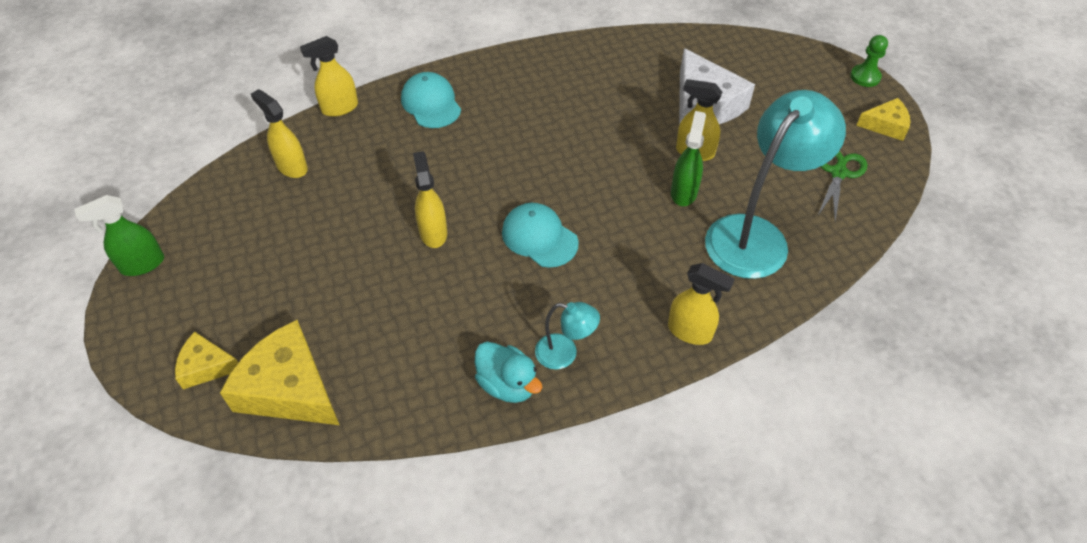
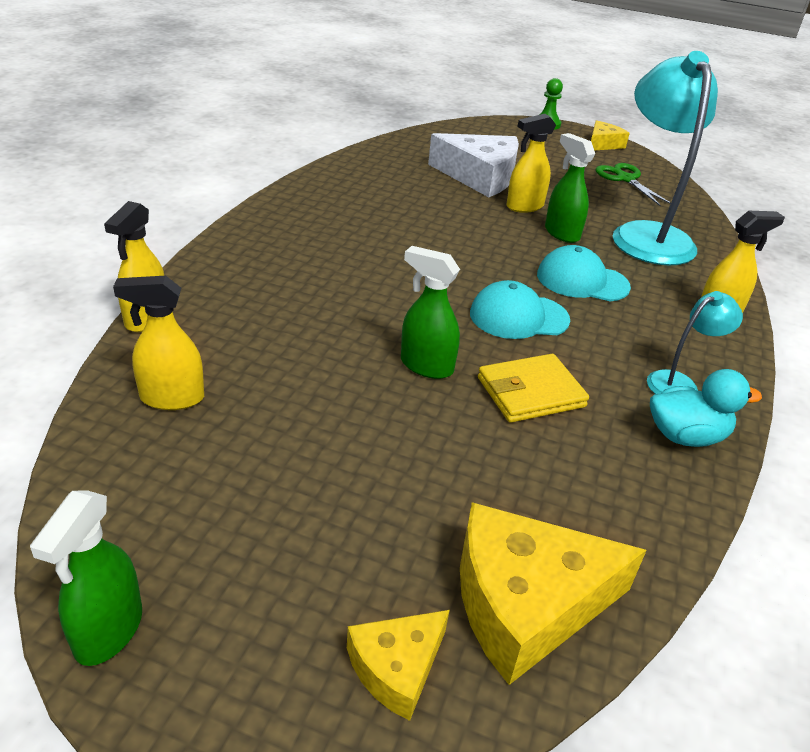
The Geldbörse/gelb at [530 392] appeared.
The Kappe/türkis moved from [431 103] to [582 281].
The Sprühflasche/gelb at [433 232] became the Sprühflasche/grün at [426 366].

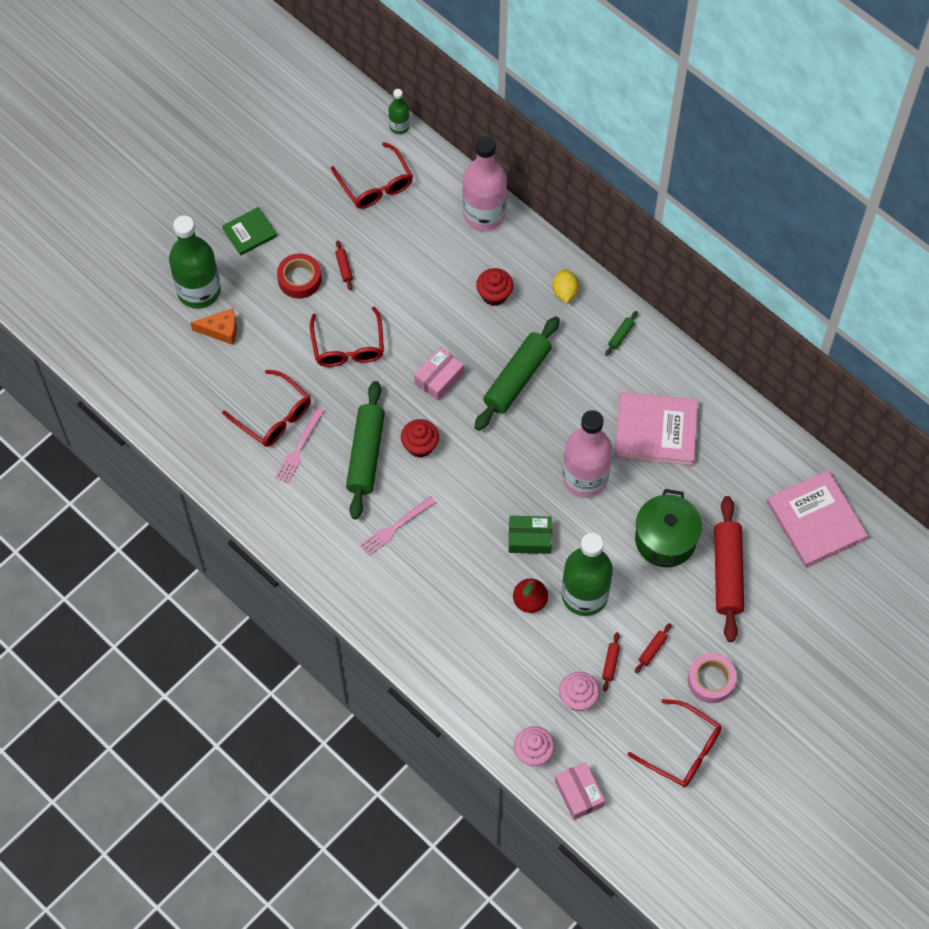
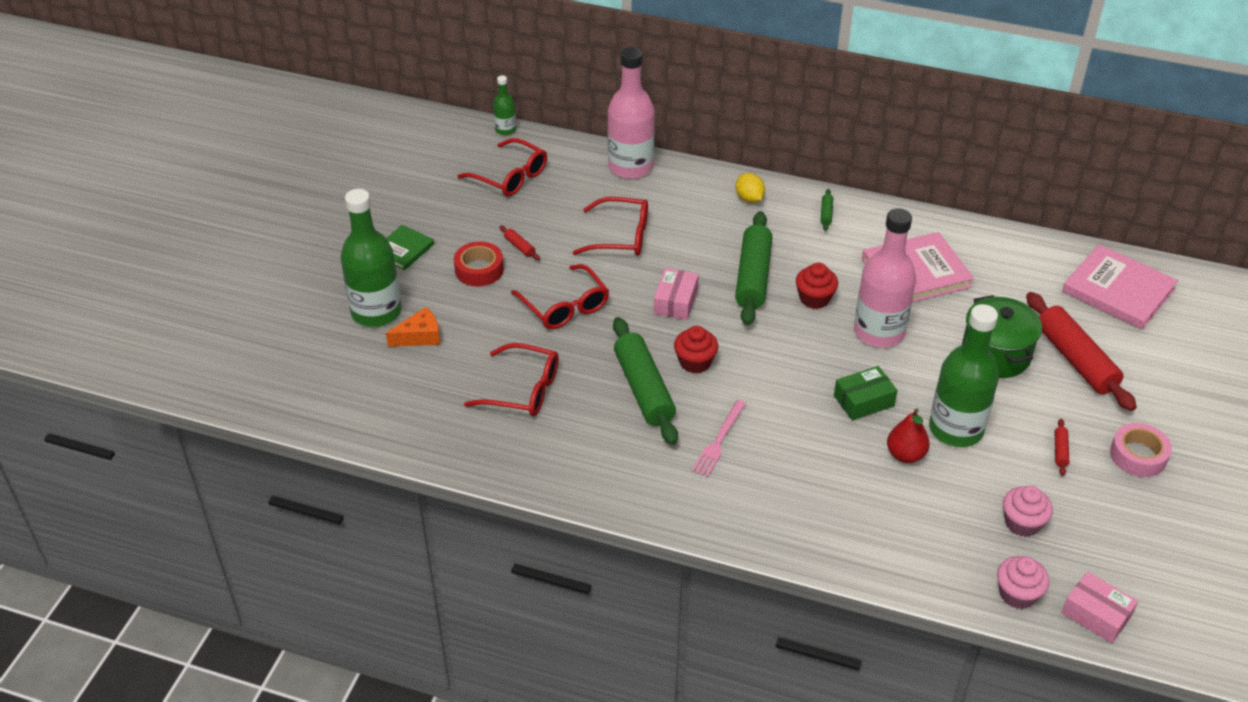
The Gabel/rosa at [299 448] disappeared.
The Nudelholz/rot at [610 663] disappeared.
The Muffin/rot moved from [494 294] to [814 298].
The Brille/rot moved from [682 750] to [621 236].

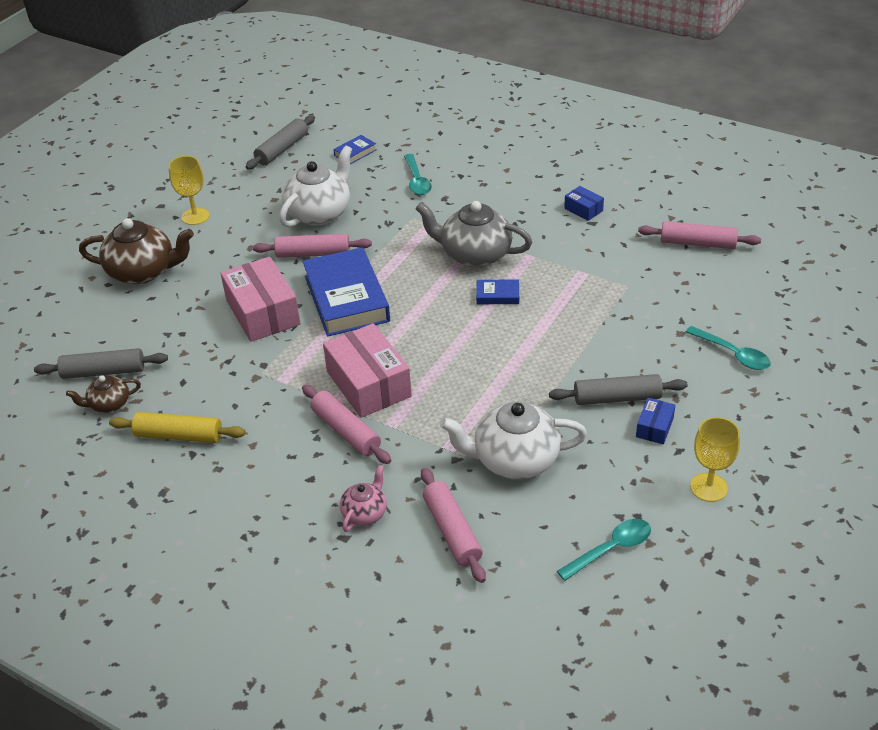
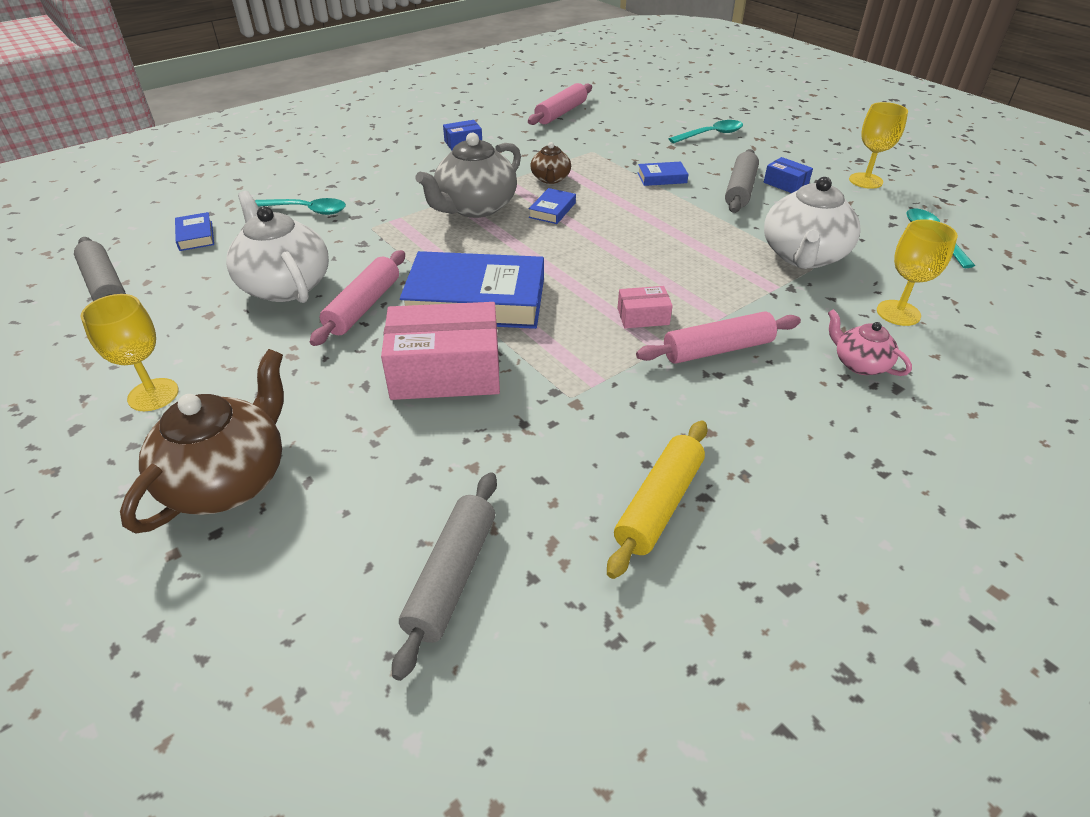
The Buch/blau at [662 178] appeared.
The Teekanne/braun moved from [109 404] to [550 179].
The Nudelholz/rosa at [452 531] was replaced by the Kelch/gelb at [898 313].
The Schachtel/rosa at [369 384] changed to 0.48 times the size.

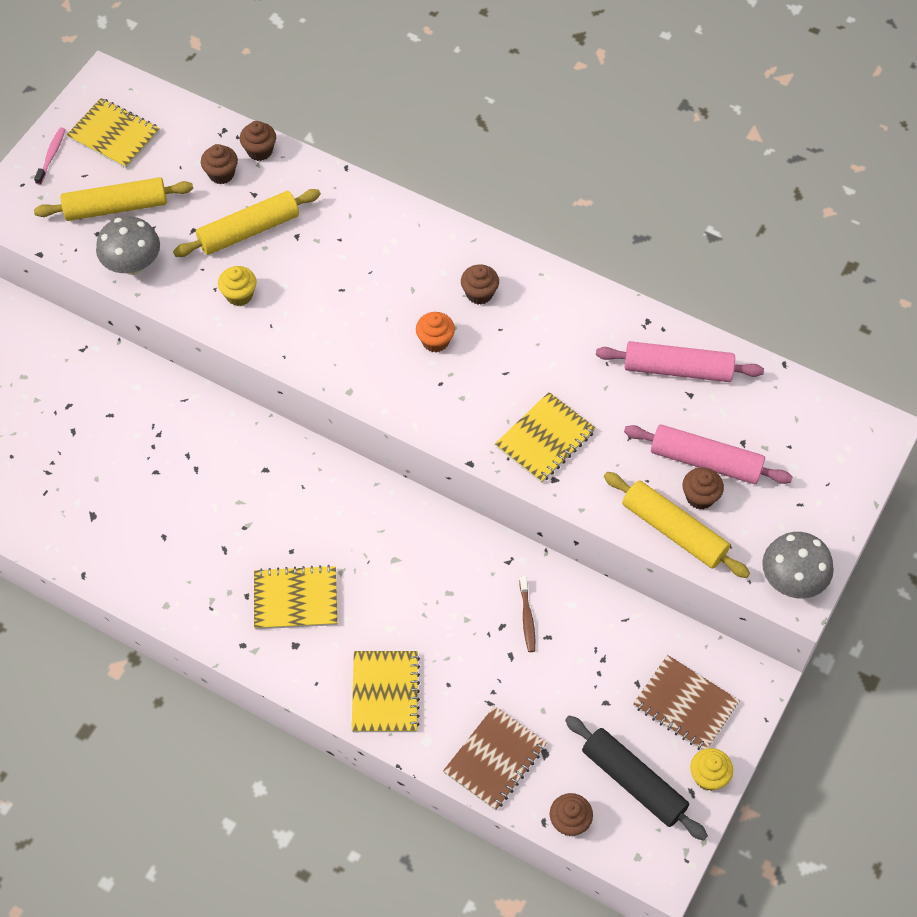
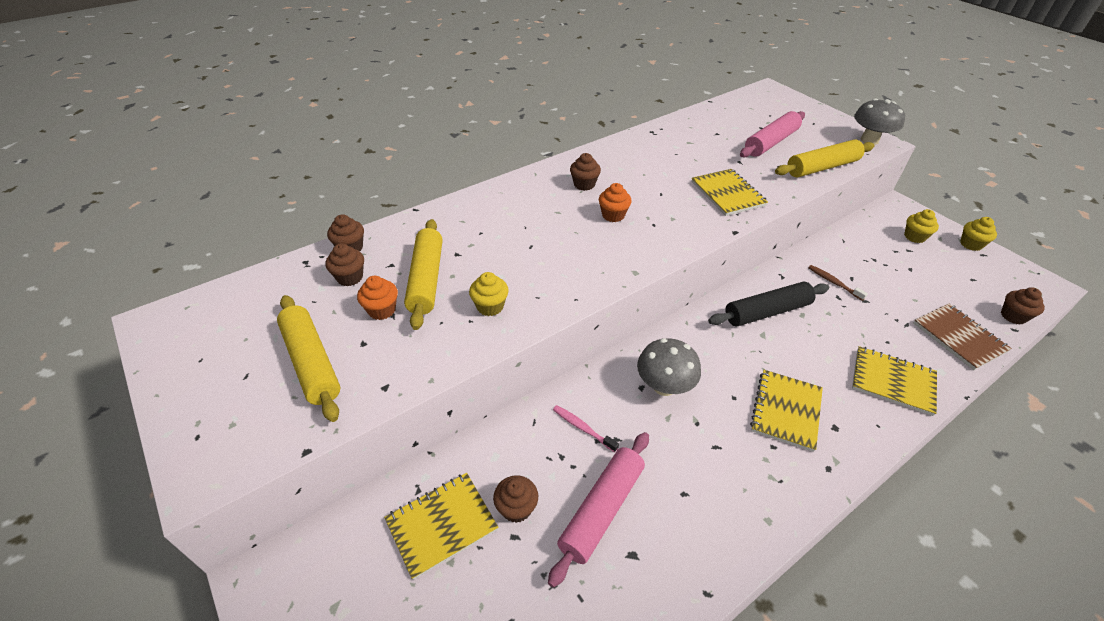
The Muffin/orange at [382 310] appeared.
The Zahnbürste/rosa moved from [51 155] to [583 428].
The Notizbuch/gelb moved from [114 135] to [441 525].
The Pilz/grau moved from [133 265] to [664 386].
The Nudelholz/schwarz moved from [633 782] to [767 312].
The Nudelholz/rosa moved from [677 369] to [601 509].
The Muffin/braun moved from [700 497] to [516 508].
The Notizbuch/braun at [685 705] was replaced by the Muffin/gelb at [914 237].
The Nudelholz/gelb at [116 207] turned 45 degrees counterclockwise.
The Zahnbürste/braun at [527 618] turned 150 degrees counterclockwise.

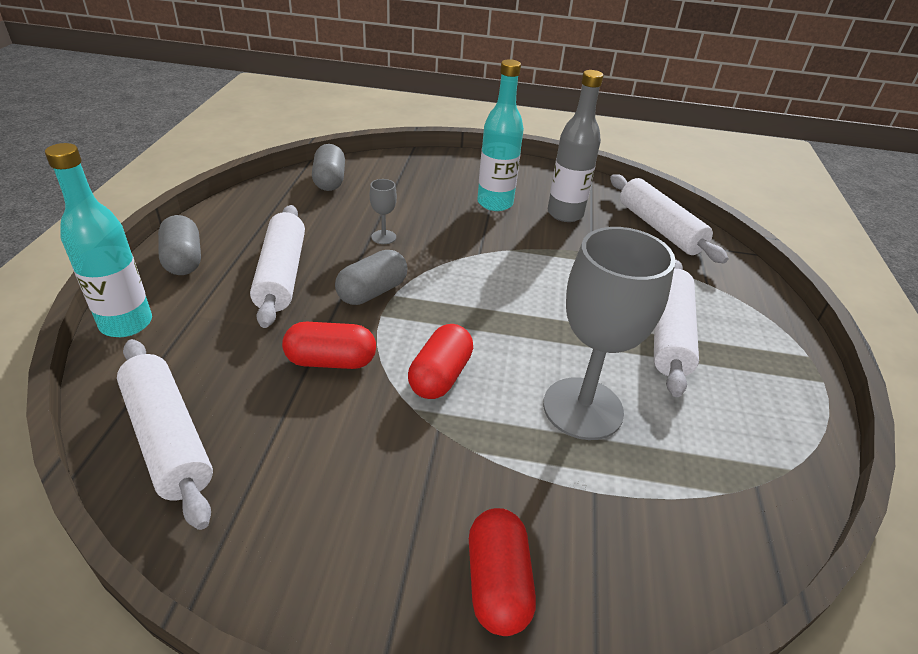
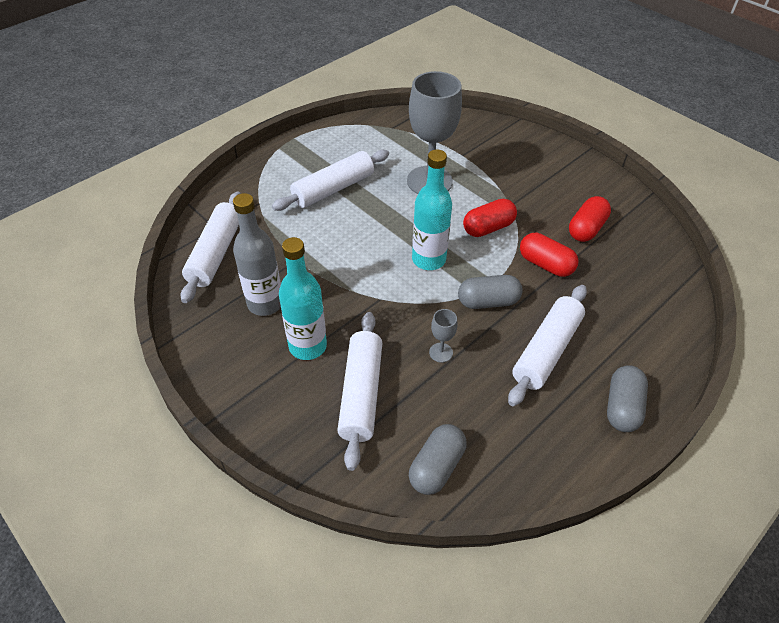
The Flasche/türkis moved from [126 323] to [428 259].
The Nudelholz/weiß moved from [168 438] to [361 393].
The Kapsel/rot moved from [497 583] to [586 229].

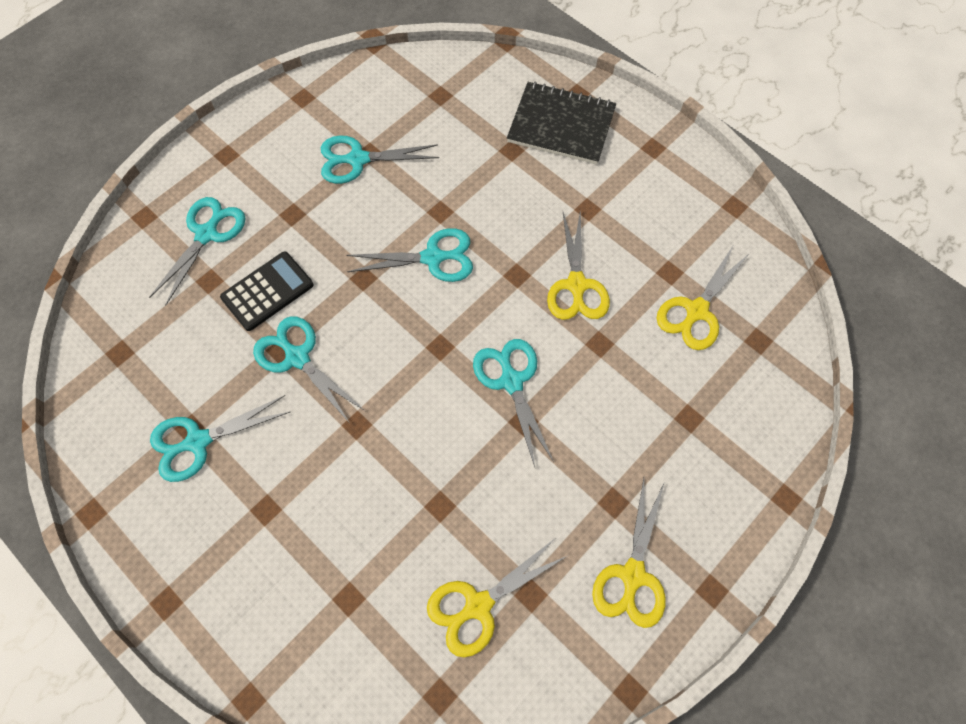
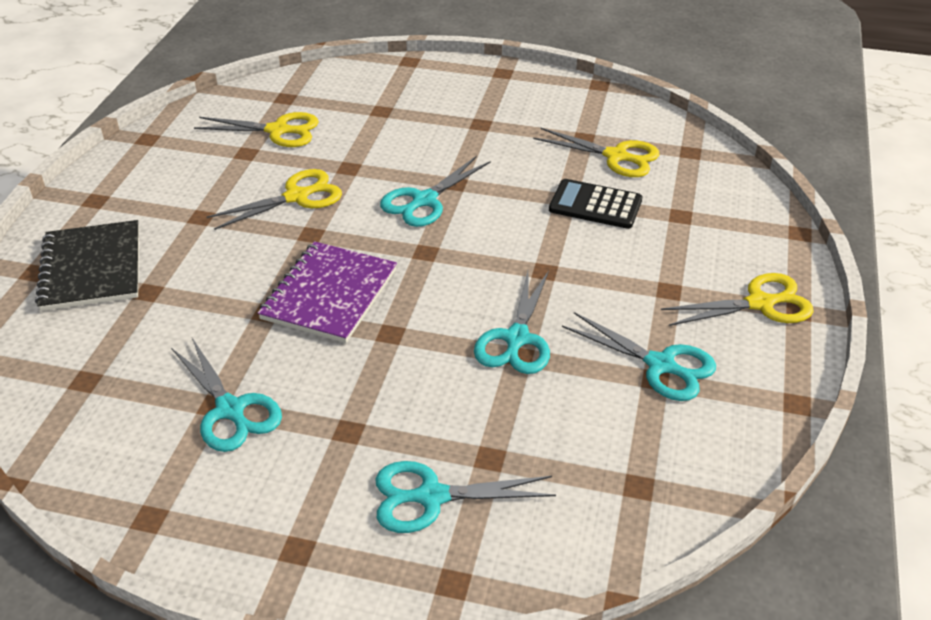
The Taschenrechner/schwarz moved from [267 291] to [595 205].
The Schere/gelb moved from [633 575] to [760 303].
The Schere/türkis at [433 257] was replaced by the Notizbuch/lila at [329 294].

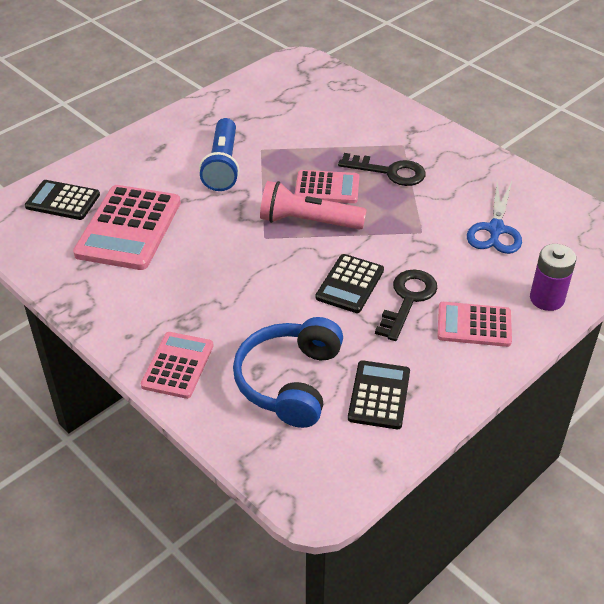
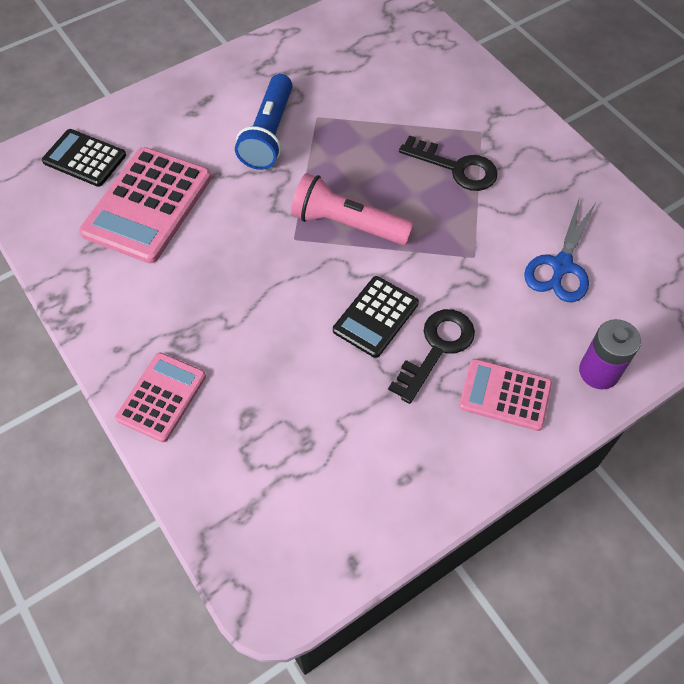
The Kopfhörer/blau at [290 381] disappeared.
The Taschenrechner/rosa at [327 188] disappeared.
The Taschenrechner/schwarz at [379 395] disappeared.

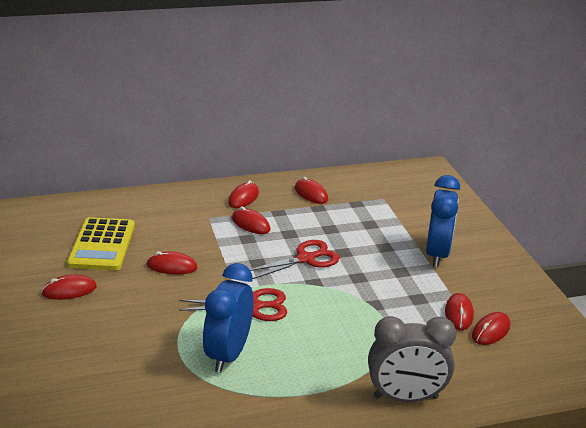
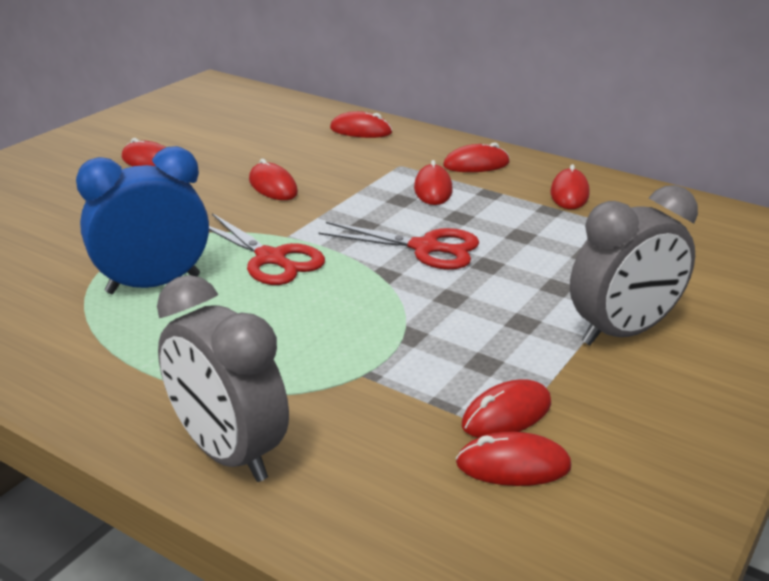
The Taschenrechner/gelb at [102 245] disappeared.
The Computermaus/rot at [361 131] appeared.
The Wecker/blau at [437 254] became the Wecker/grau at [622 332].

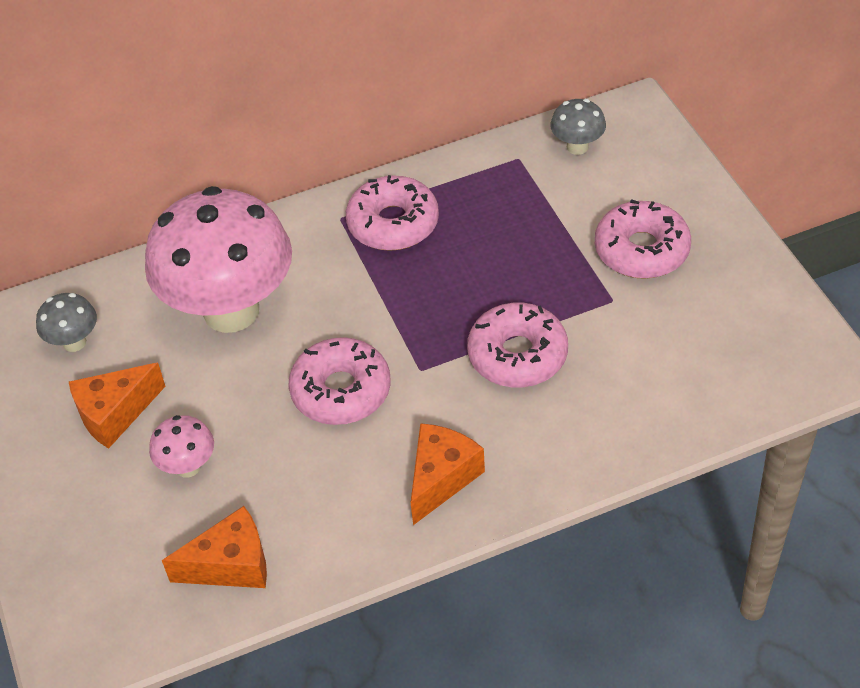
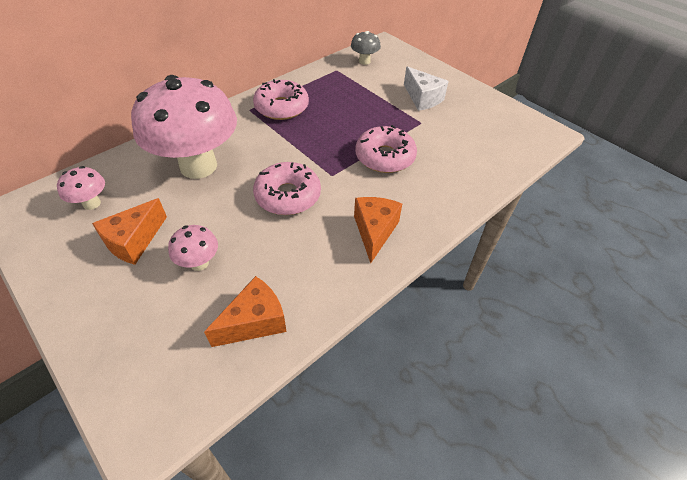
The Donut/rosa at [641 250] was replaced by the Käse/weiß at [422 98].
The Pilz/grau at [74 342] became the Pilz/rosa at [92 203].

